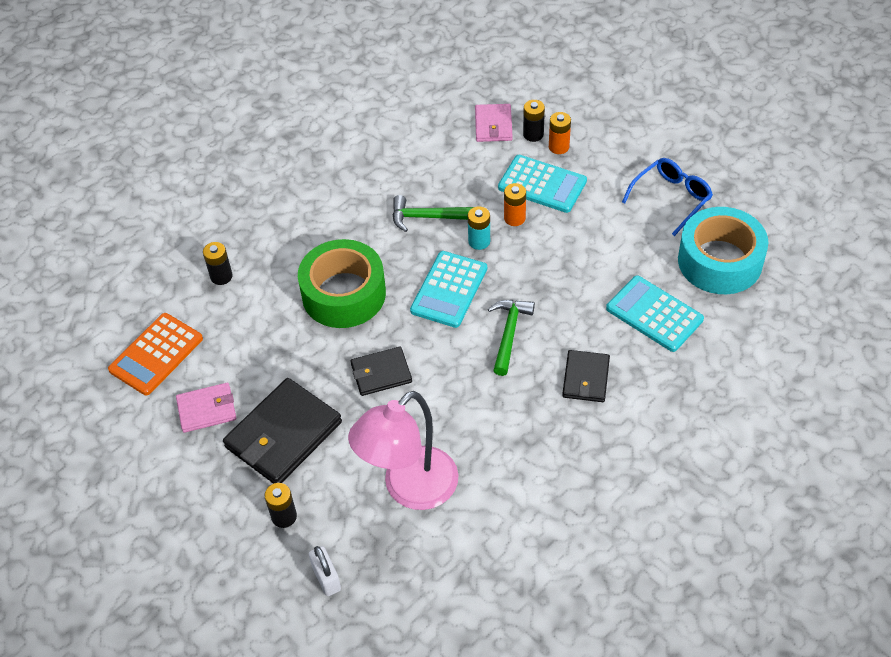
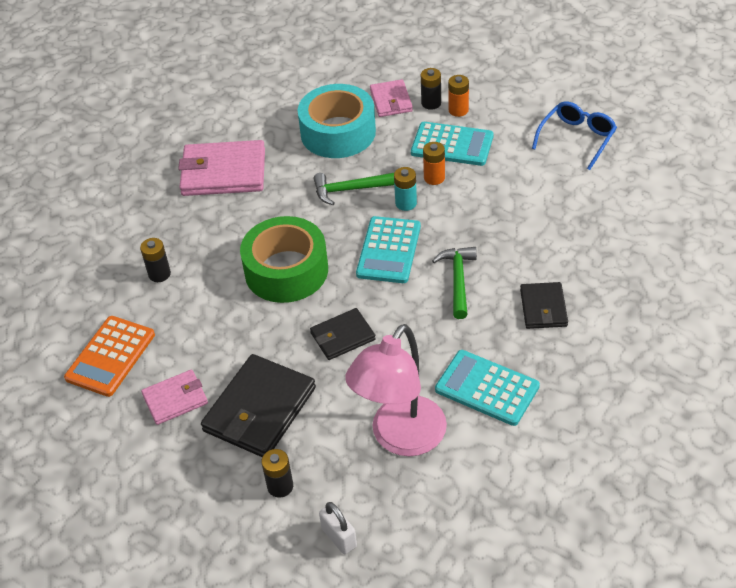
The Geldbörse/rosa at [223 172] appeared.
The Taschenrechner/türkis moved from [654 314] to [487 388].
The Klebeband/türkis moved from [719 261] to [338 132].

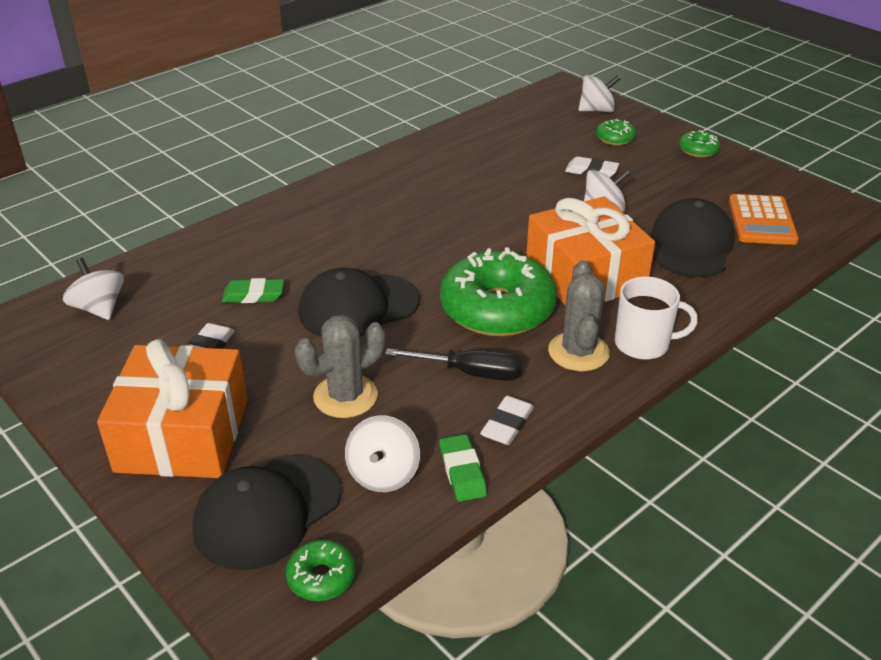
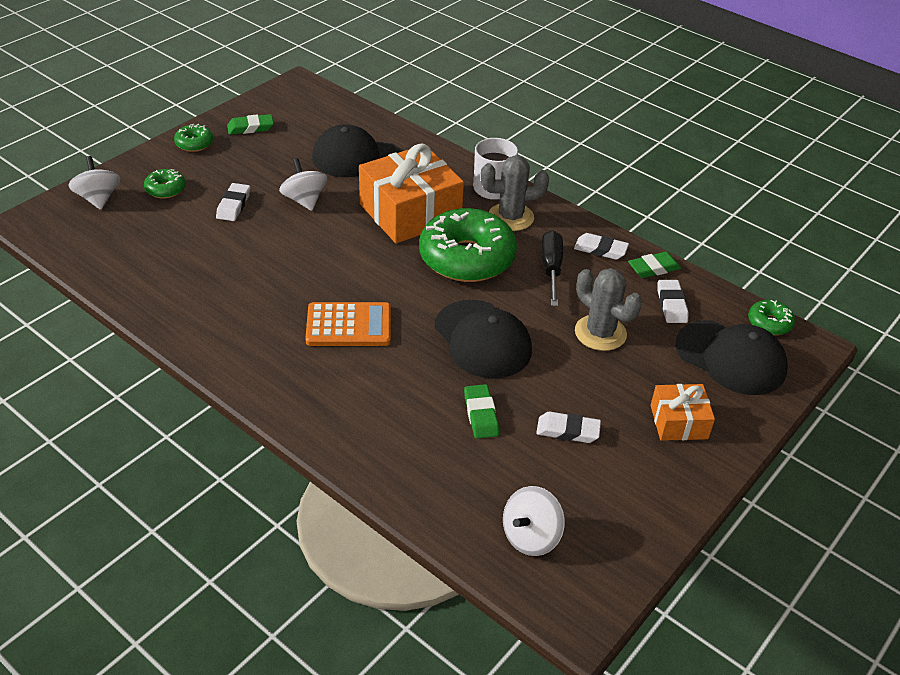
The Radiergummi/grün at [250 128] appeared.
The Taschenrechner/orange moved from [761 221] to [349 325].
The Kreisel/weiß at [383 474] was replaced by the Radiergummi/weiß at [671 304].
The Geschenk/orange at [182 435] changed to 0.52 times the size.

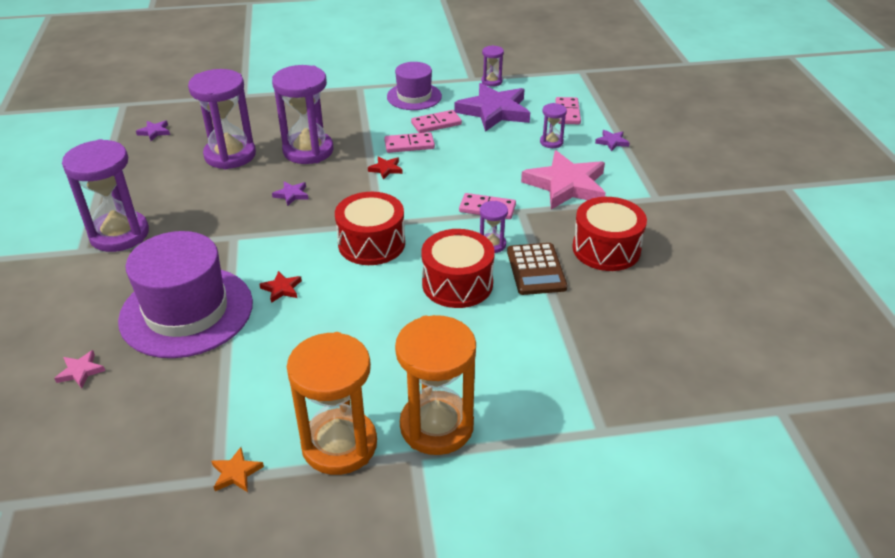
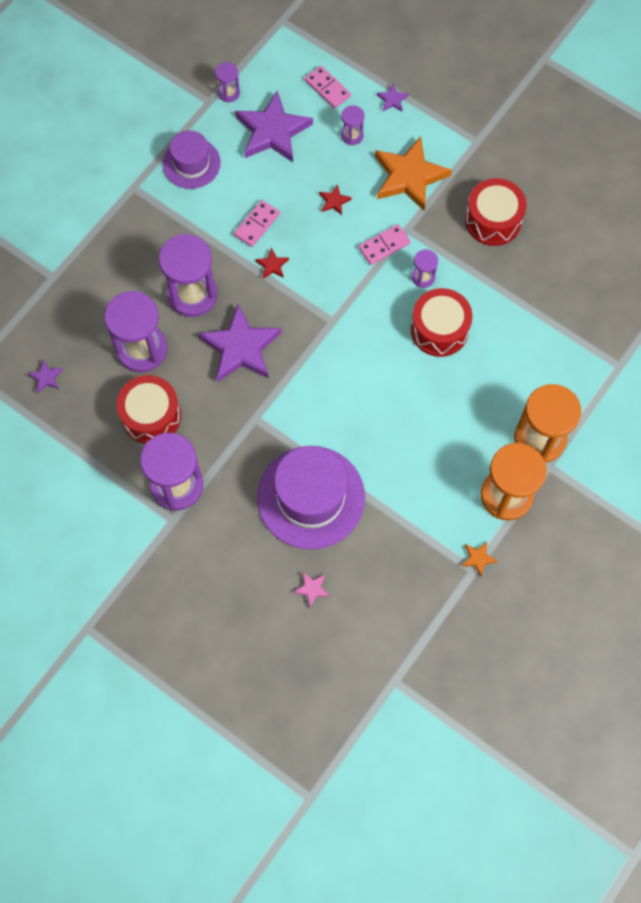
The Dominostein/rosa at [436 124] disappeared.
The Taschenrechner/braun at [536 269] disappeared.
The Stern/rot moved from [281 289] to [334 201].
The Trommel/rot moved from [371 243] to [151 416].
The Stern/rosa at [566 185] became the Stern/orange at [409 177].
The Stern/lila at [291 195] changed to 2.42 times the size.

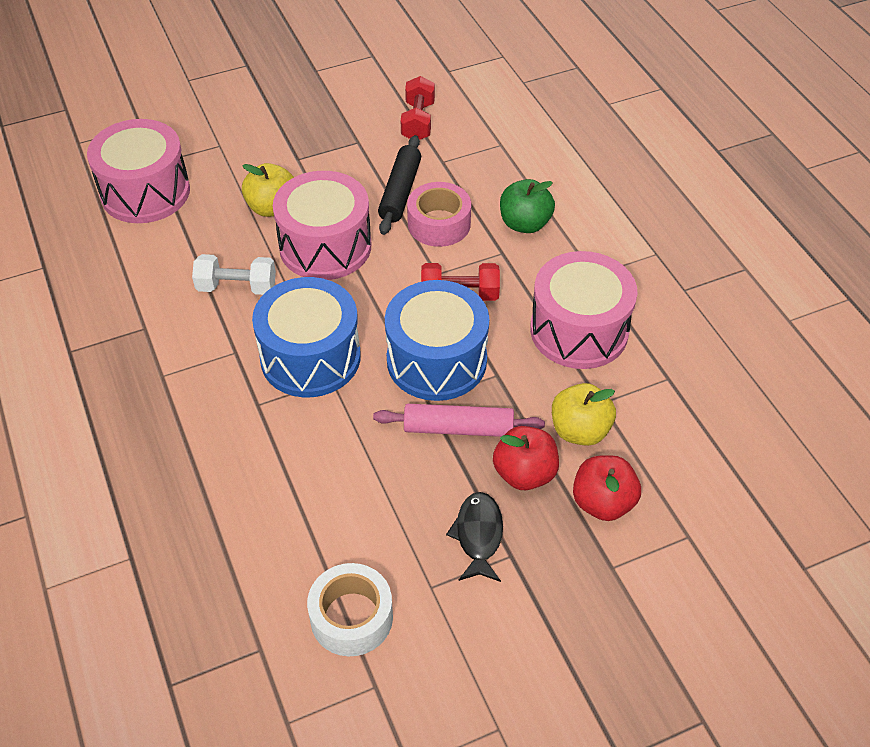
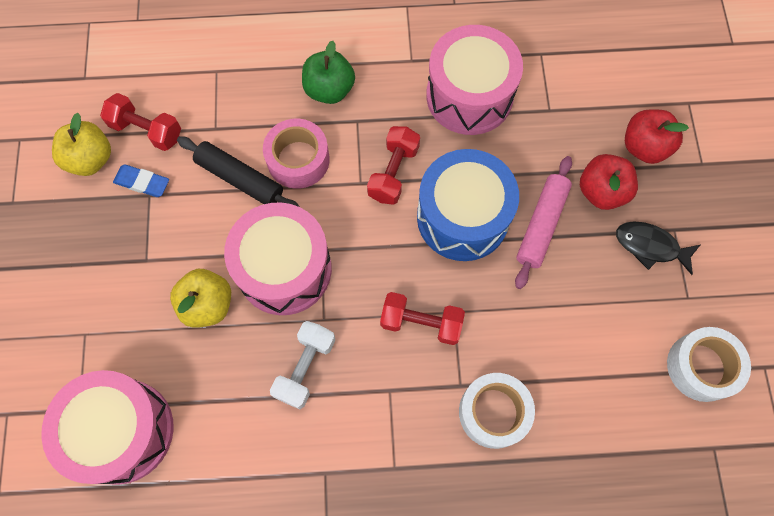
The Radiergummi/blau at [142 182] appeared.
The Klebeband/weiß at [493 412] appeared.
The Apfel/gelb moved from [580 430] to [90 159].
The Trommel/blau at [310 357] was replaced by the Hantel/rot at [421 323].

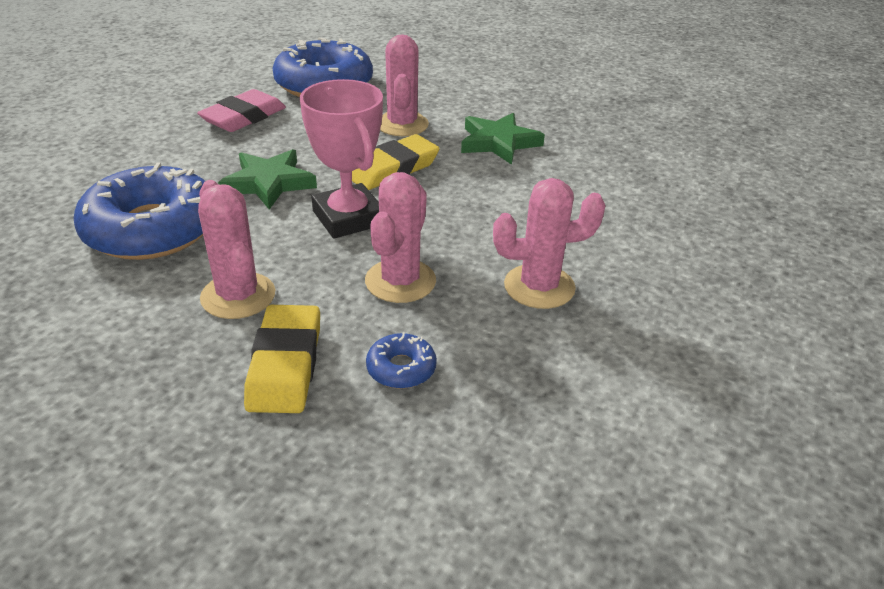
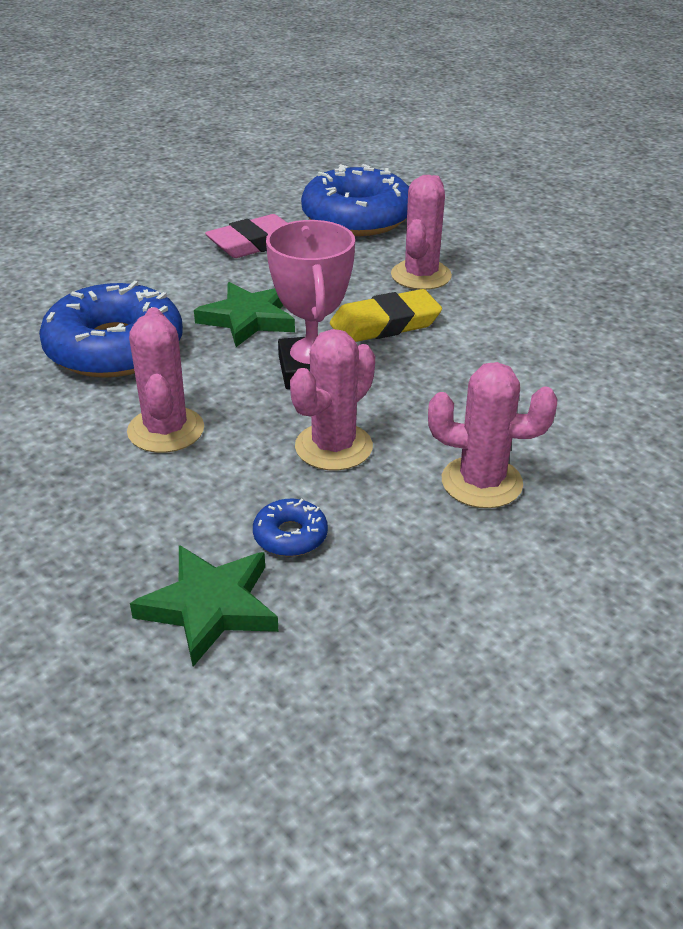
The Radiergummi/gelb at [285 364] disappeared.
The Stern/grün moved from [498 143] to [210 607].

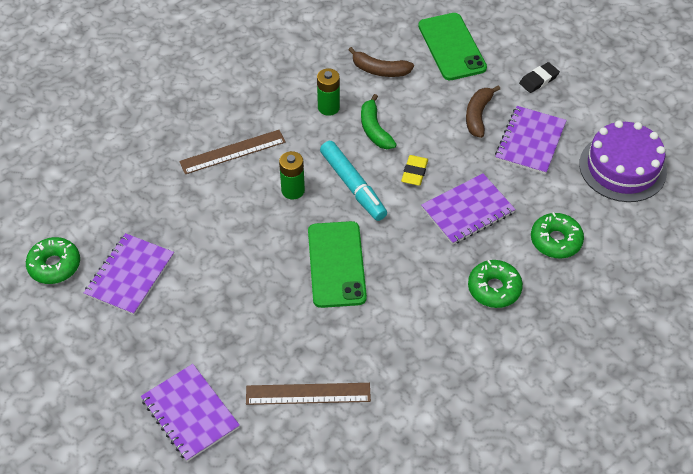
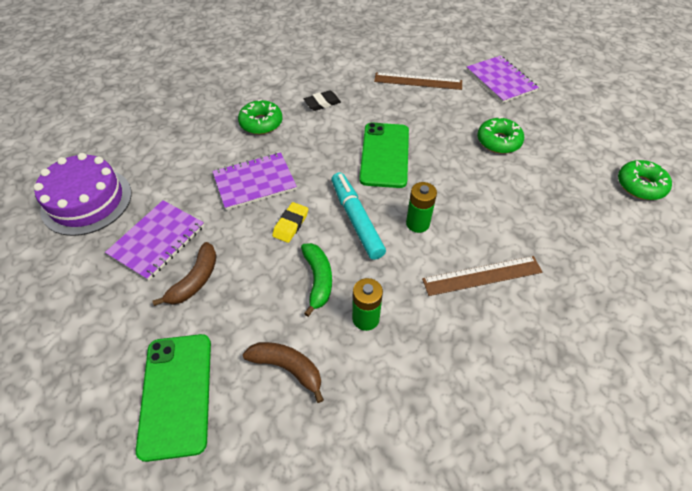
The Notizbuch/lila at [130 275] disappeared.
The Radiergummi/schwarz moved from [538 80] to [322 103].
The Donut/grün moved from [555 240] to [498 141].

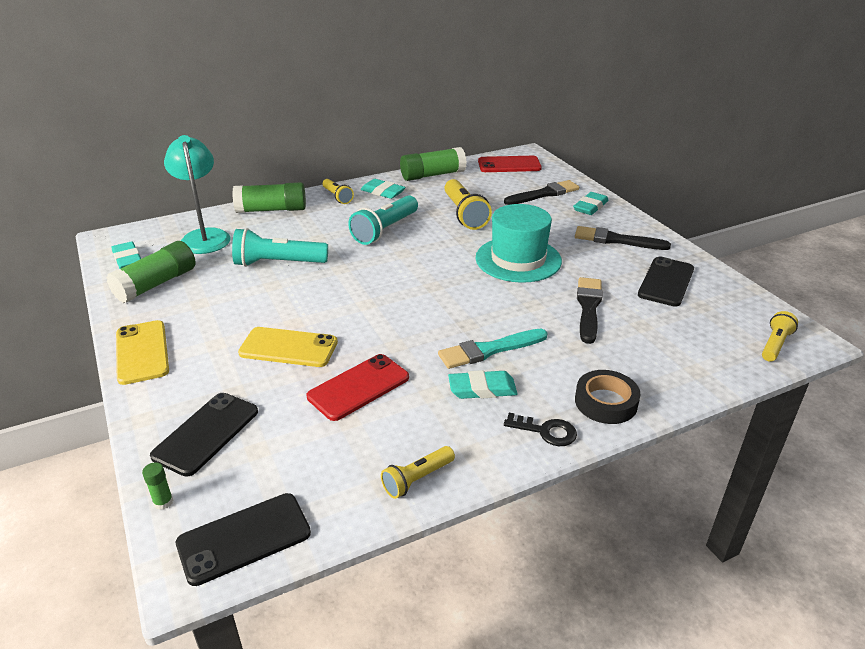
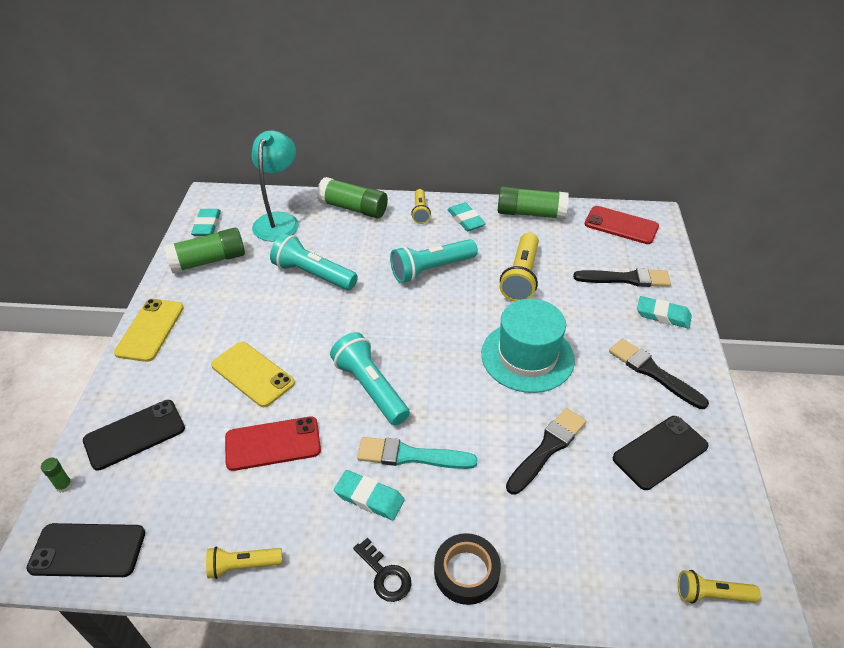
The Taschenlampe/türkis at [370 388] appeared.
The Radiergummi/türkis at [590 207] turned 45 degrees clockwise.
The Taschenlampe/gelb at [775 345] turned 150 degrees counterclockwise.

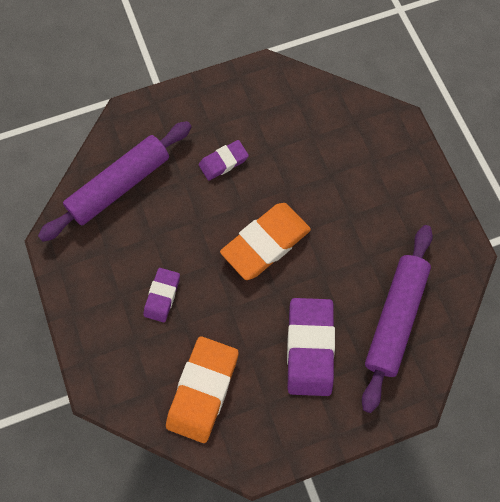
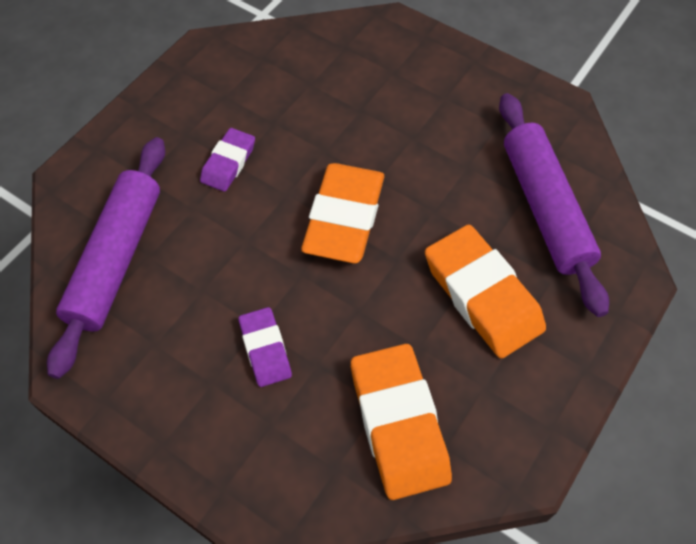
The Radiergummi/lila at [309 348] became the Radiergummi/orange at [482 295].

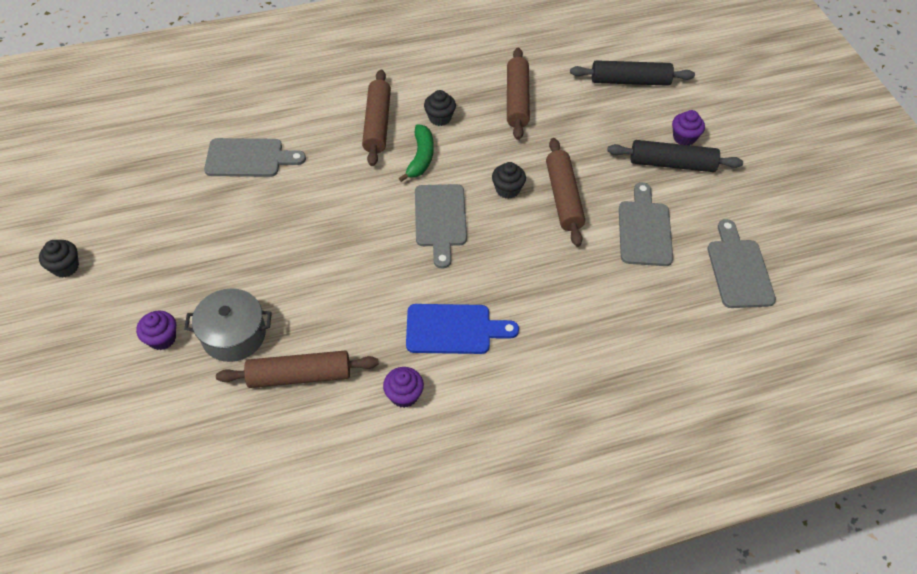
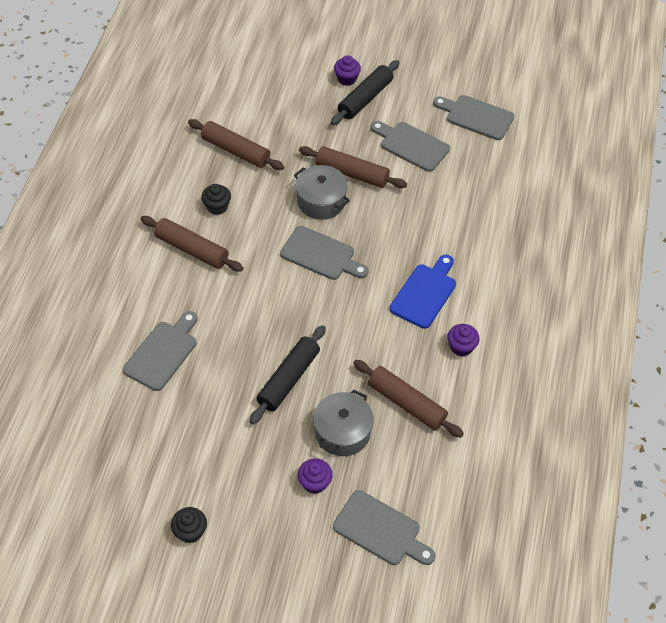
The Banane/grün at [420 157] disappeared.
The Schneidebrett/grau at [380 530] appeared.
The Nudelholz/schwarz moved from [630 81] to [288 379].
The Muffin/schwarz at [507 189] was replaced by the Kochtopf/grau at [321 201].
The Nudelholz/braun at [299 375] turned 75 degrees counterclockwise.

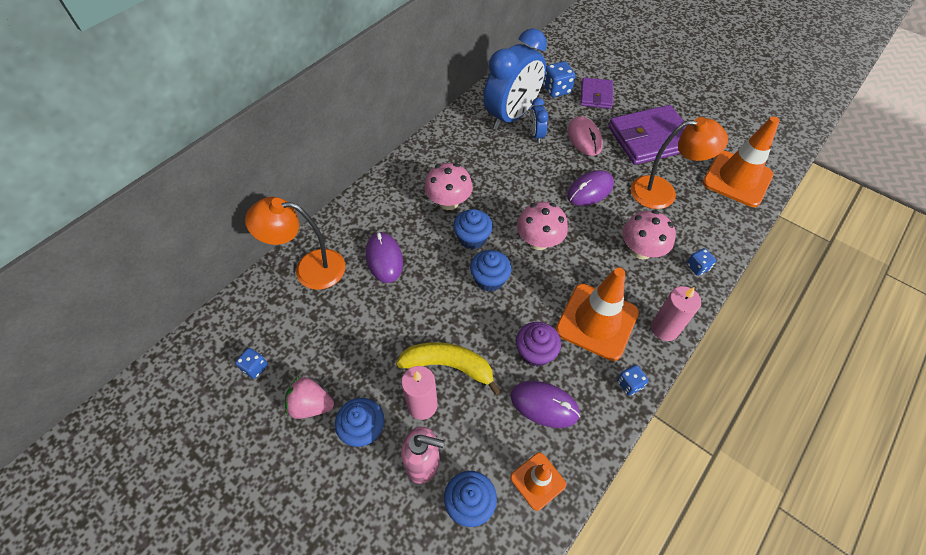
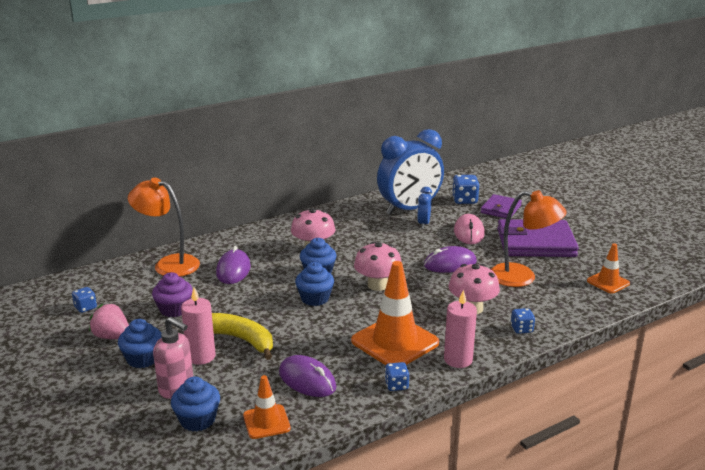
The Muffin/lila moved from [535 352] to [174 309].
The Leitkegel/orange at [737 179] changed to 0.54 times the size.

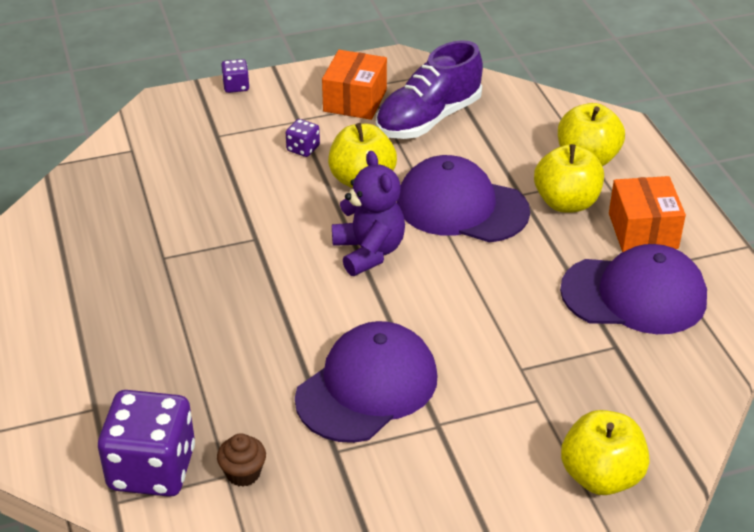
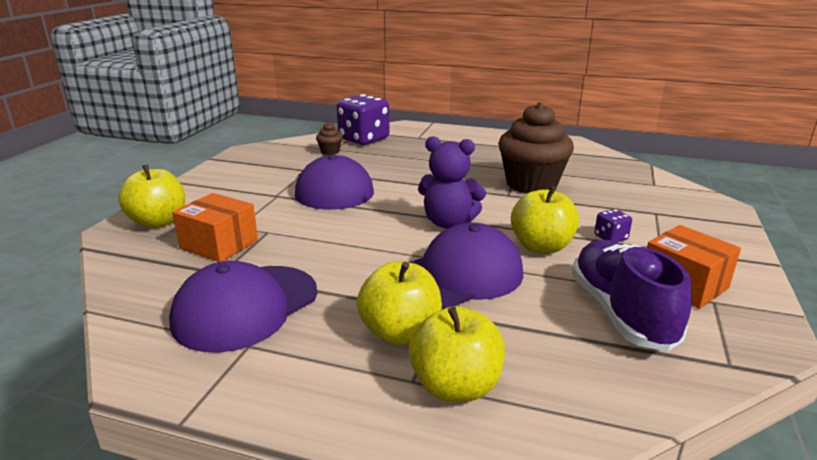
The Spielwürfel/lila at [236 86] disappeared.
The Muffin/braun at [531 184] appeared.
The Schachtel/orange moved from [643 231] to [219 244].

